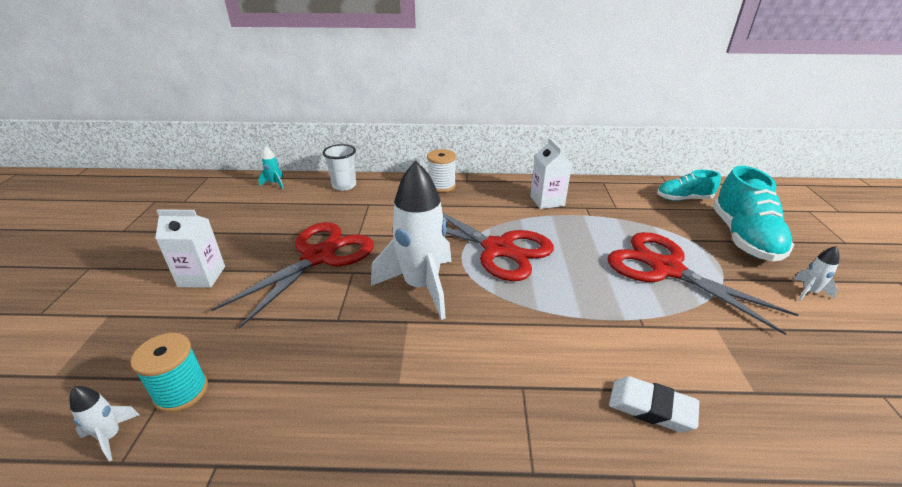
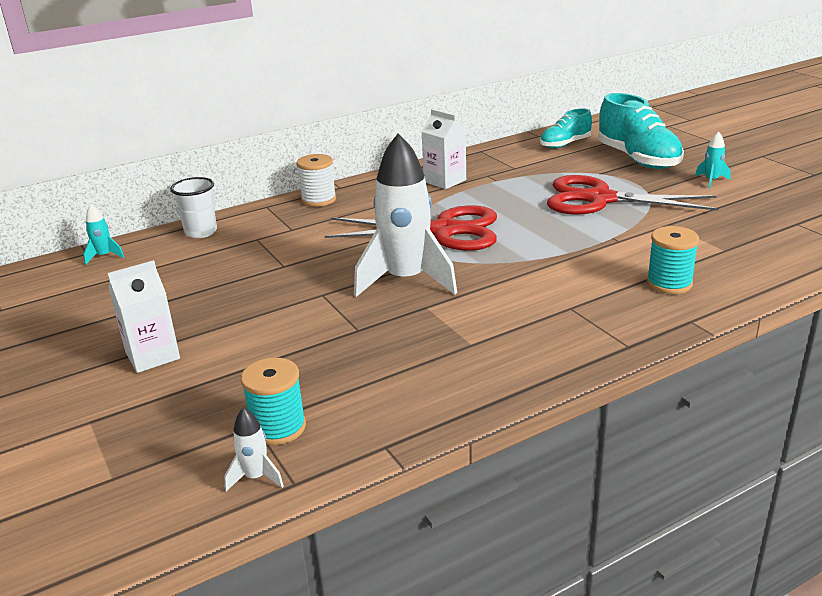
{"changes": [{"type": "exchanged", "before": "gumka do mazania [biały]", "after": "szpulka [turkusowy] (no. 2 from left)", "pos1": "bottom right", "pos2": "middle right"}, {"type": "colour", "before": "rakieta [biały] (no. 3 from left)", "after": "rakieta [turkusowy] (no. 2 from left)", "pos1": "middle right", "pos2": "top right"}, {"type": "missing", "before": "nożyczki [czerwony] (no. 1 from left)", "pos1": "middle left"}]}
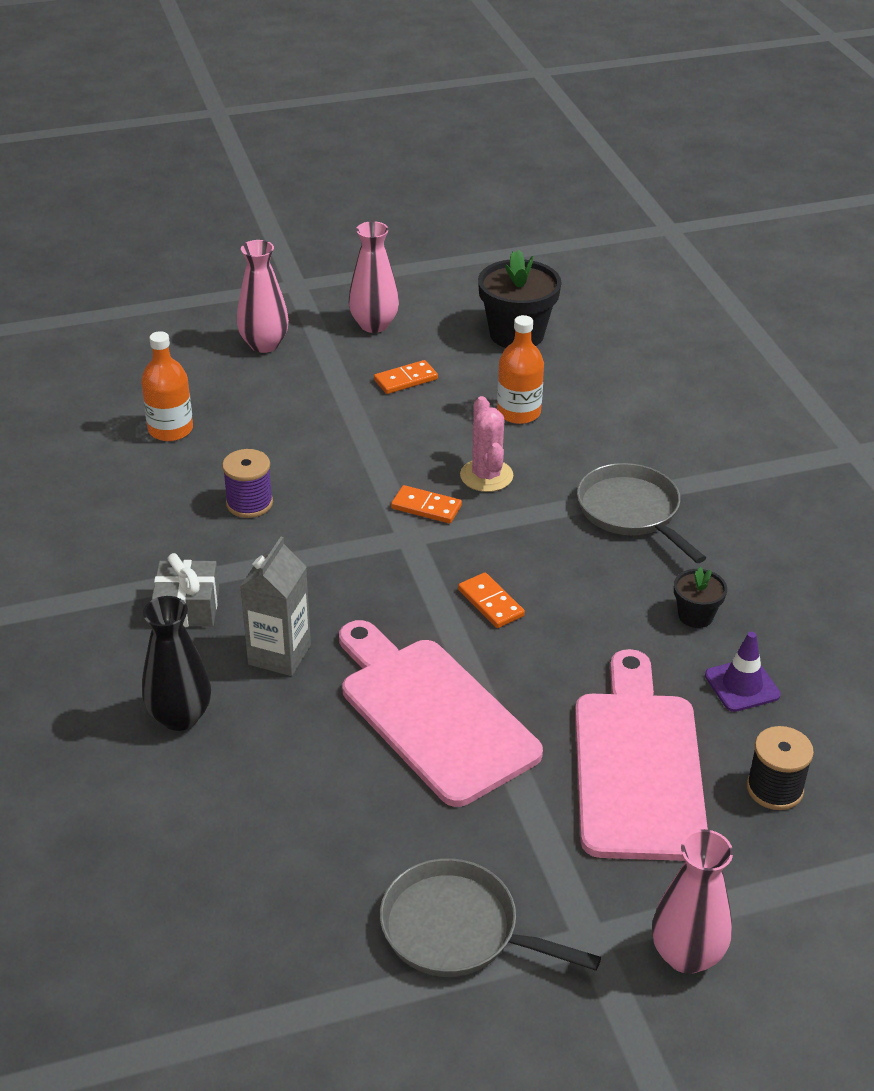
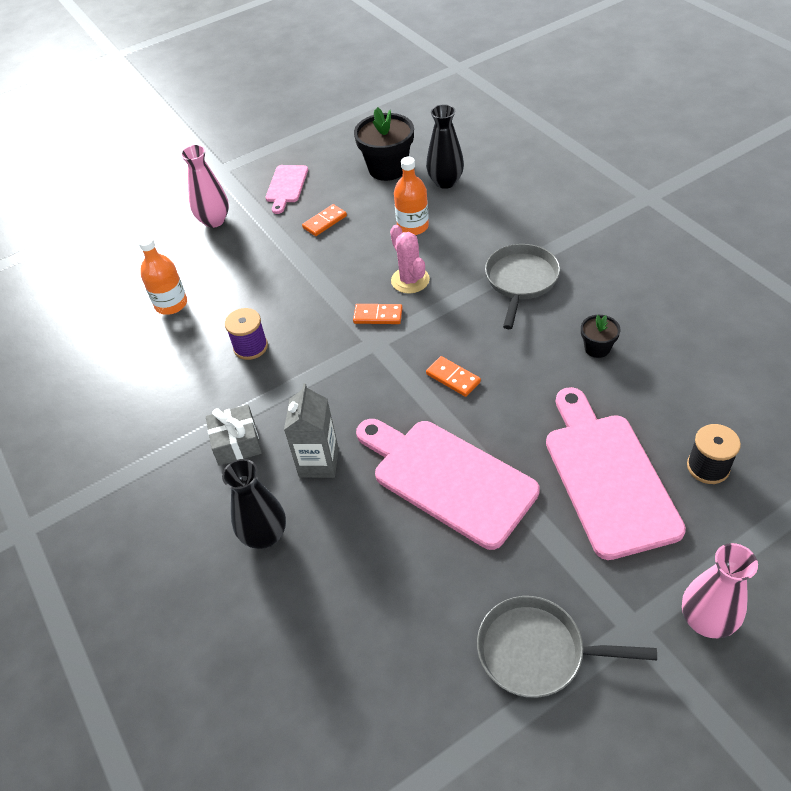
{"changes": [{"type": "exchanged", "before": "wazon [różowy] (no. 2 from left)", "after": "deska do krojenia [różowy] (no. 1 from left)", "pos1": "top centre", "pos2": "top centre"}, {"type": "appeared", "after": "wazon [czarny] (no. 2 from left)", "pos2": "top centre"}, {"type": "spun", "before": "patelnia [szary] (no. 2 from left in the first image)", "pos1": "middle right", "pos2": "centre", "turn": 60}, {"type": "missing", "before": "pachołek [fioletowy]", "pos1": "middle right"}]}
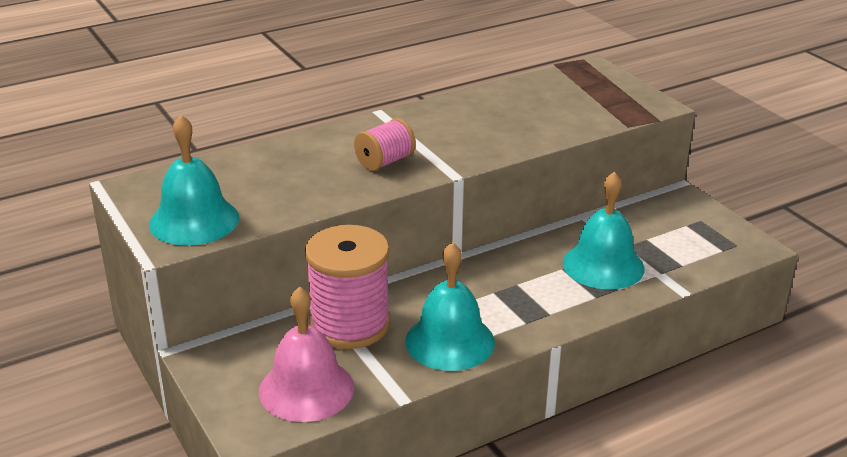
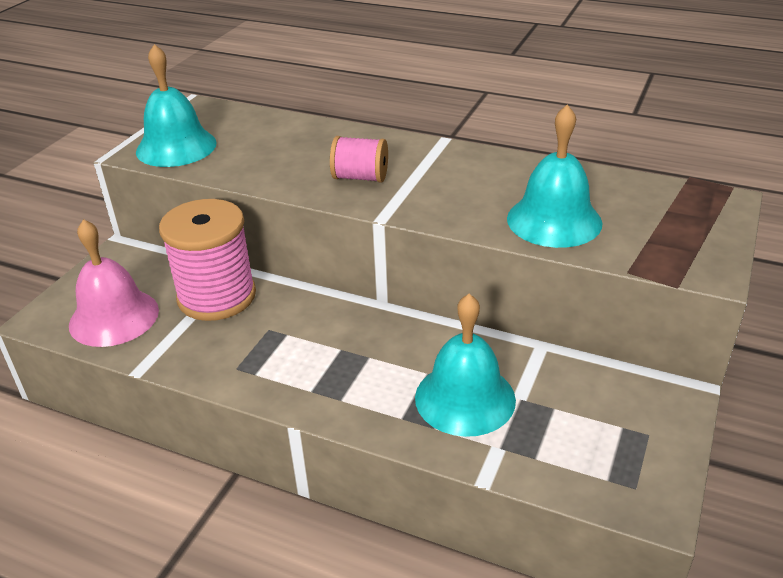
{"changes": [{"type": "relocated", "before": "dzwonek [turkusowy] (no. 2 from left in the first image)", "after": "dzwonek [turkusowy] (no. 3 from left)", "pos1": "bottom centre", "pos2": "top right"}]}
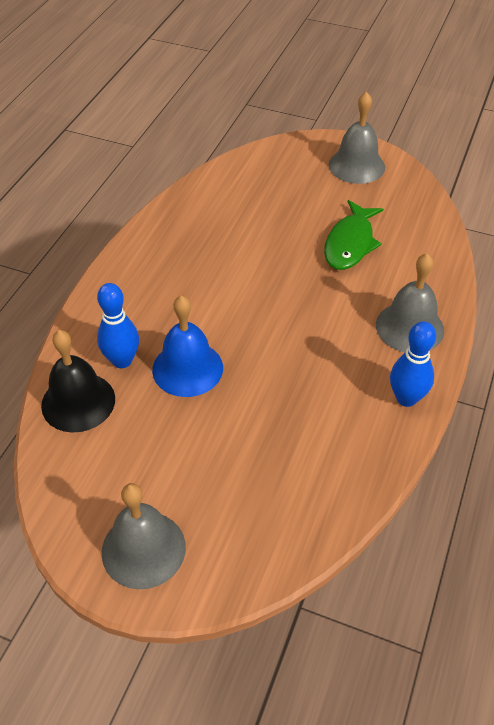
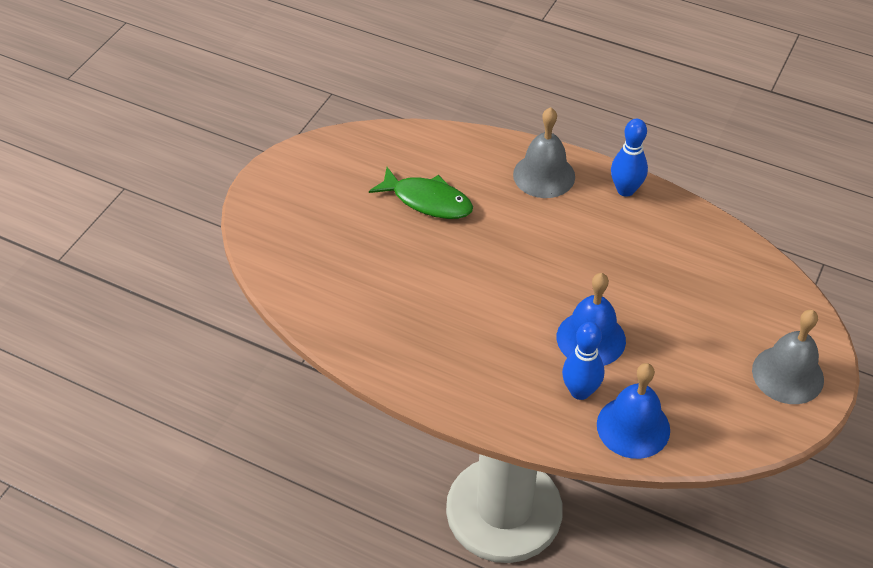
{"changes": [{"type": "colour", "before": "dzwonek [czarny]", "after": "dzwonek [niebieski] (no. 2 from left)", "pos1": "middle left", "pos2": "bottom right"}, {"type": "missing", "before": "dzwonek [szary] (no. 2 from left)", "pos1": "top right"}]}
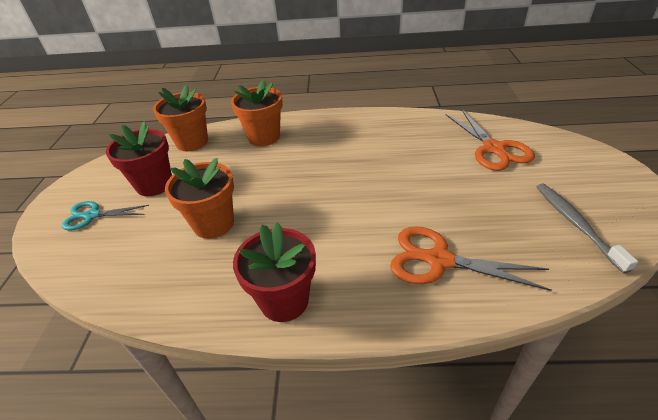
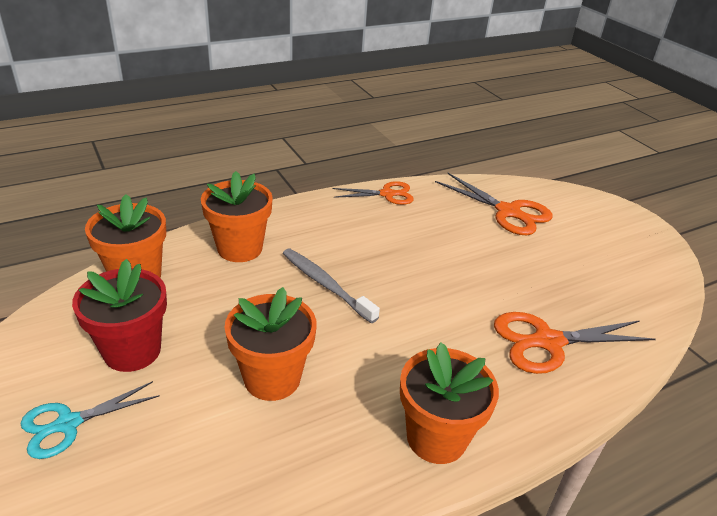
{"changes": [{"type": "relocated", "before": "szczoteczka do zębów [szary]", "pos1": "middle right", "pos2": "centre"}, {"type": "appeared", "after": "nożyczki [pomarańczowy] (no. 1 from left)", "pos2": "centre"}, {"type": "colour", "before": "doniczka [czerwony] (no. 2 from left)", "after": "doniczka [pomarańczowy] (no. 4 from left)", "pos1": "centre", "pos2": "bottom centre"}]}
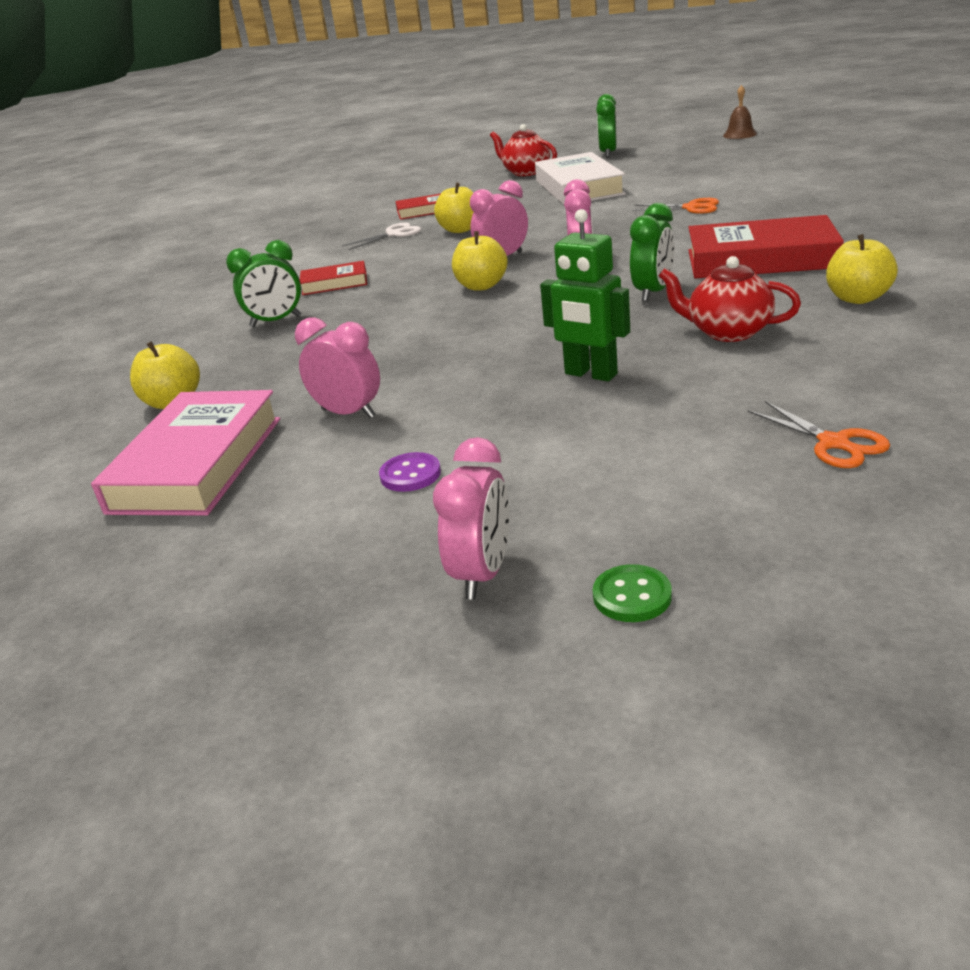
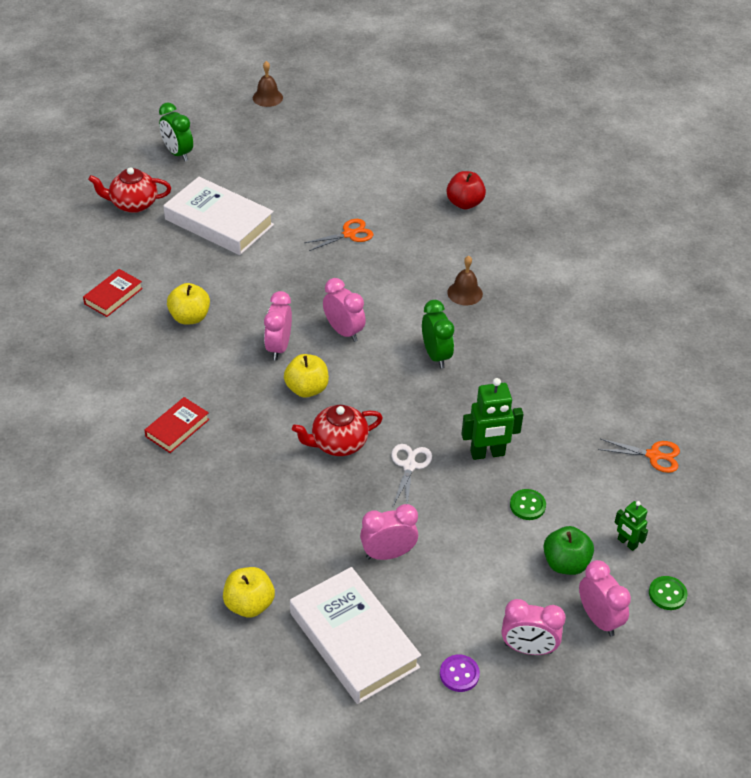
{"changes": [{"type": "colour", "before": "książka [różowy]", "after": "książka [biały] (no. 2 from left)", "pos1": "middle left", "pos2": "bottom centre"}, {"type": "relocated", "before": "imbryk [czerwony] (no. 2 from left)", "pos1": "top right", "pos2": "centre"}, {"type": "relocated", "before": "nożyczki [biały]", "pos1": "top centre", "pos2": "centre"}, {"type": "relocated", "before": "guzik [fioletowy]", "pos1": "centre", "pos2": "bottom centre"}, {"type": "appeared", "after": "jabłko [czerwony]", "pos2": "top centre"}, {"type": "exchanged", "before": "książka [czerwony] (no. 3 from left)", "after": "dzwonek [brązowy] (no. 2 from left)", "pos1": "top right", "pos2": "centre"}, {"type": "appeared", "after": "budzik [różowy] (no. 4 from left)", "pos2": "bottom right"}, {"type": "appeared", "after": "guzik [zielony] (no. 1 from left)", "pos2": "middle right"}, {"type": "appeared", "after": "jabłko [zielony]", "pos2": "bottom right"}, {"type": "appeared", "after": "robot [zielony] (no. 2 from left)", "pos2": "bottom right"}, {"type": "missing", "before": "budzik [zielony] (no. 1 from left)", "pos1": "top left"}, {"type": "missing", "before": "jabłko [żółty] (no. 4 from left)", "pos1": "top right"}]}
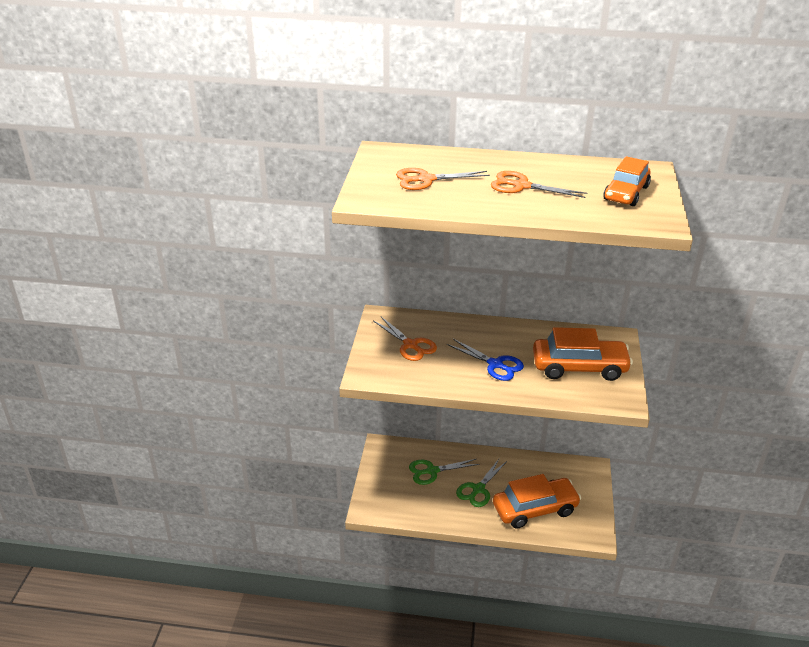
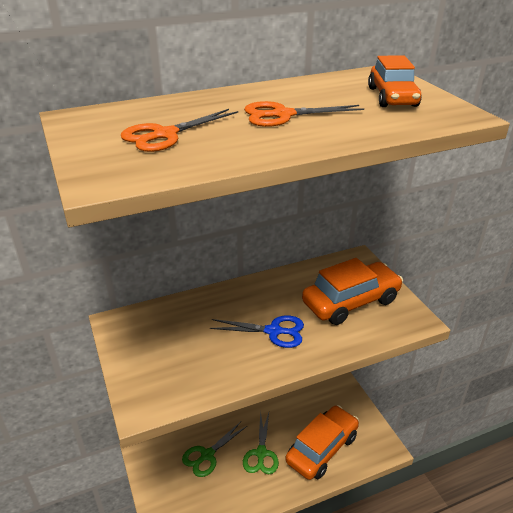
{"changes": [{"type": "missing", "before": "nożyczki [pomarańczowy] (no. 1 from left)", "pos1": "centre"}]}
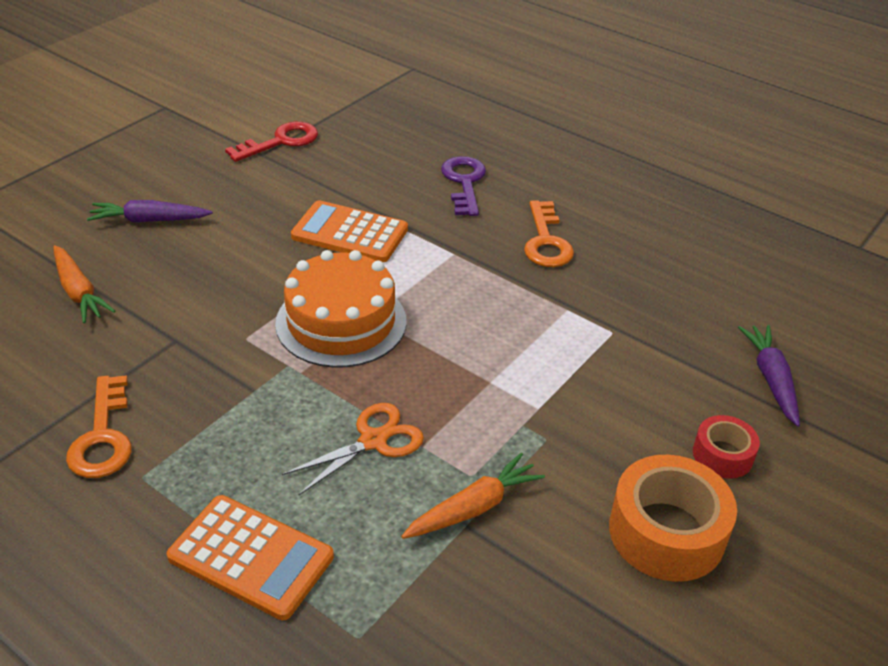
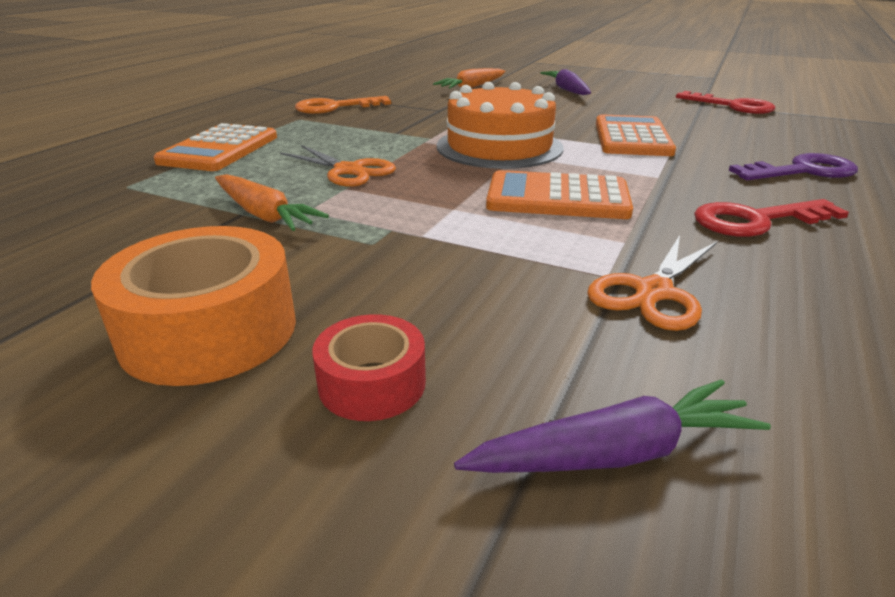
{"changes": [{"type": "appeared", "after": "kalkulator [pomarańczowy] (no. 2 from left)", "pos2": "top centre"}, {"type": "appeared", "after": "nożyczki [pomarańczowy] (no. 2 from left)", "pos2": "middle right"}, {"type": "colour", "before": "klucz [pomarańczowy] (no. 2 from left)", "after": "klucz [czerwony] (no. 2 from left)", "pos1": "centre", "pos2": "middle right"}]}
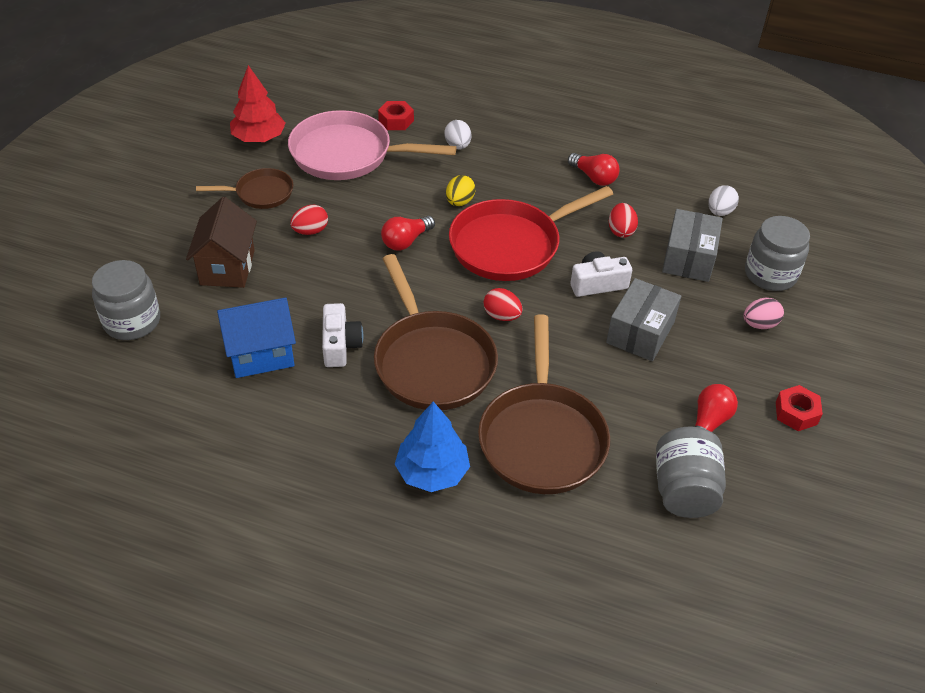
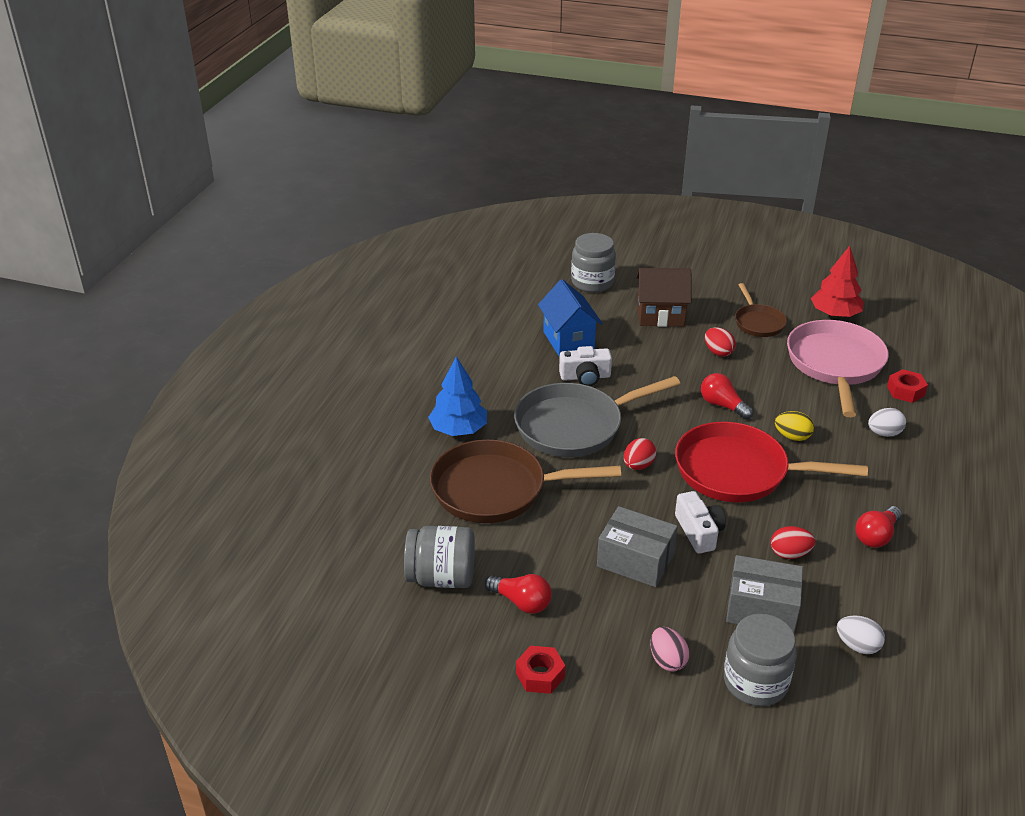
{"changes": [{"type": "colour", "before": "patelnia [brązowy] (no. 2 from left)", "after": "patelnia [szary]", "pos1": "centre", "pos2": "centre"}, {"type": "spun", "before": "patelnia [czerwony]", "pos1": "centre", "pos2": "middle right", "turn": -45}]}
